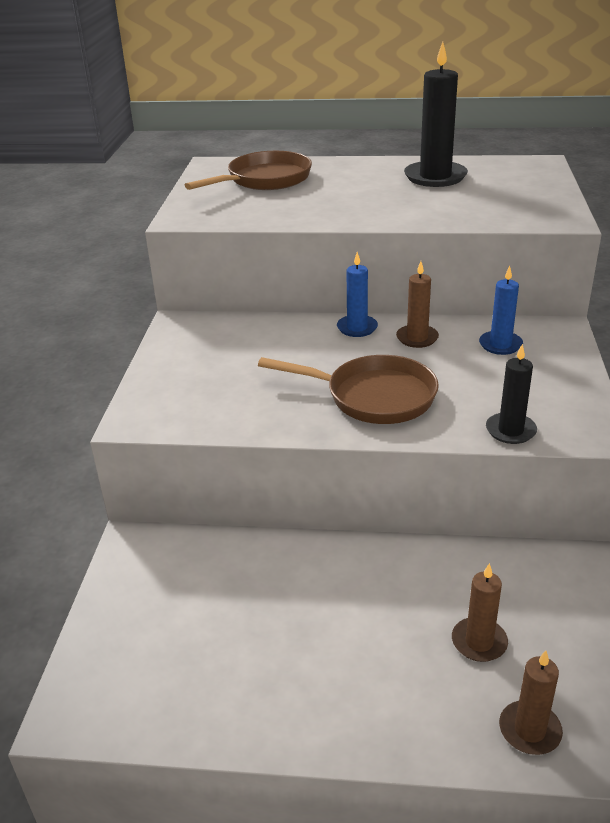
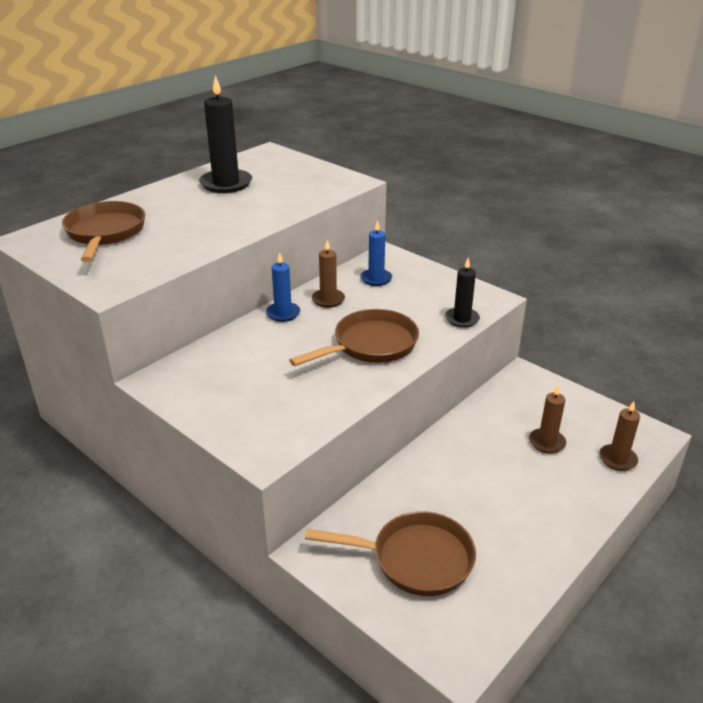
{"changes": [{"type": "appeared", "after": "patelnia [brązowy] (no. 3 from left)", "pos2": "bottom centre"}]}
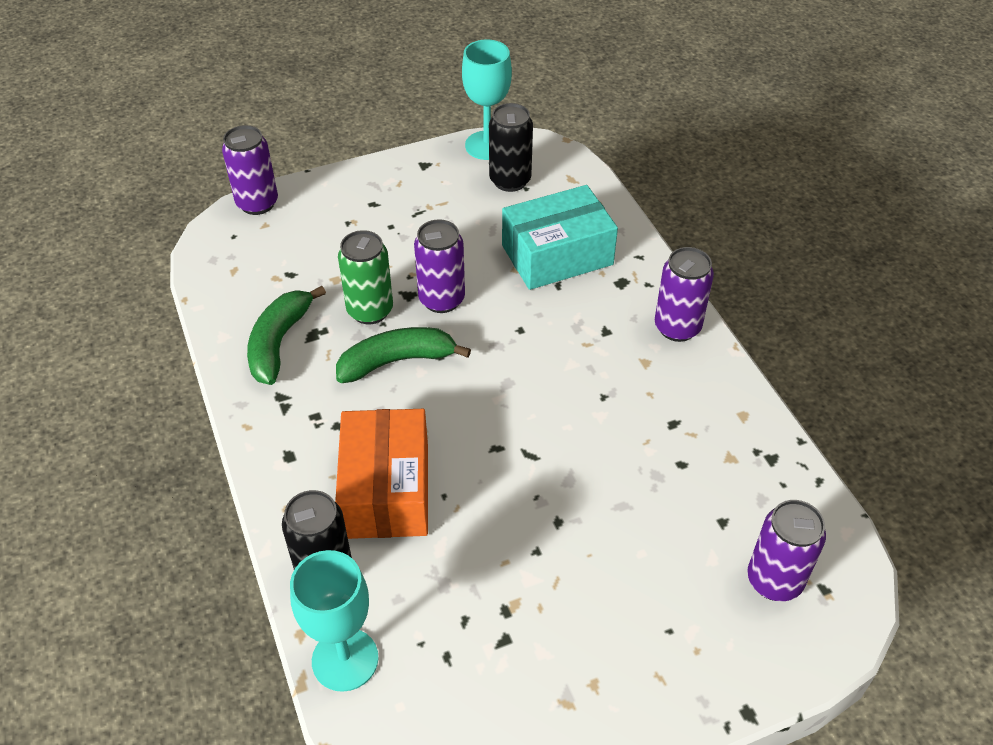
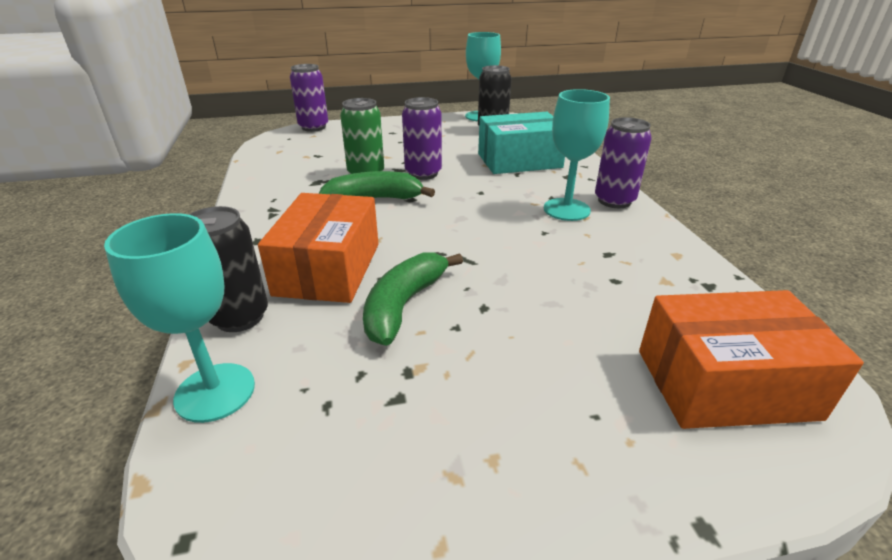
{"changes": [{"type": "relocated", "before": "banan [zielony] (no. 1 from left in the first image)", "after": "banan [zielony] (no. 2 from left)", "pos1": "middle left", "pos2": "centre"}, {"type": "appeared", "after": "kielich [turkusowy] (no. 3 from left)", "pos2": "top centre"}, {"type": "exchanged", "before": "puszka [fioletowy] (no. 4 from left)", "after": "pudełko [pomarańczowy] (no. 2 from left)", "pos1": "bottom right", "pos2": "middle right"}]}
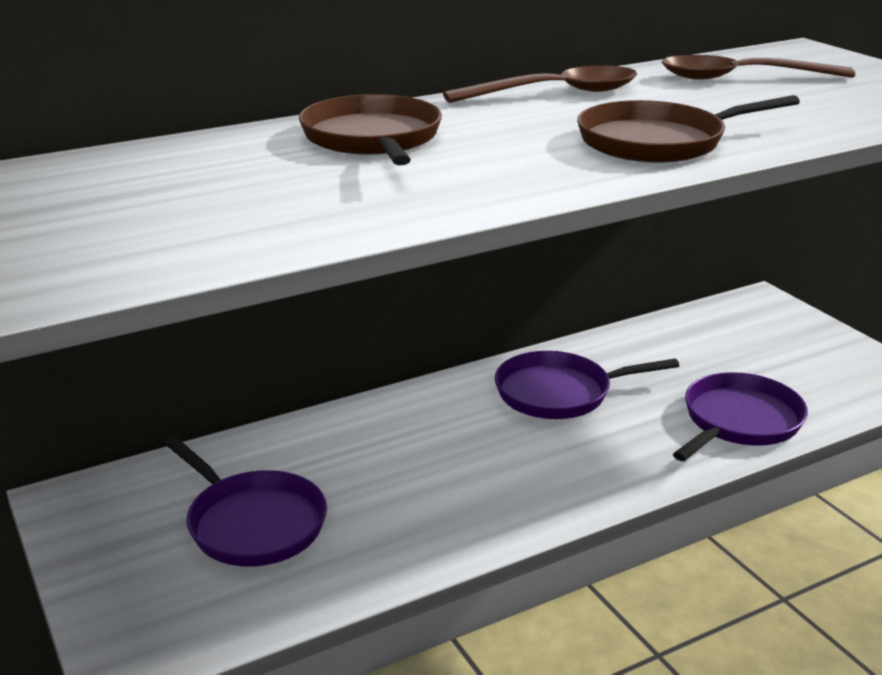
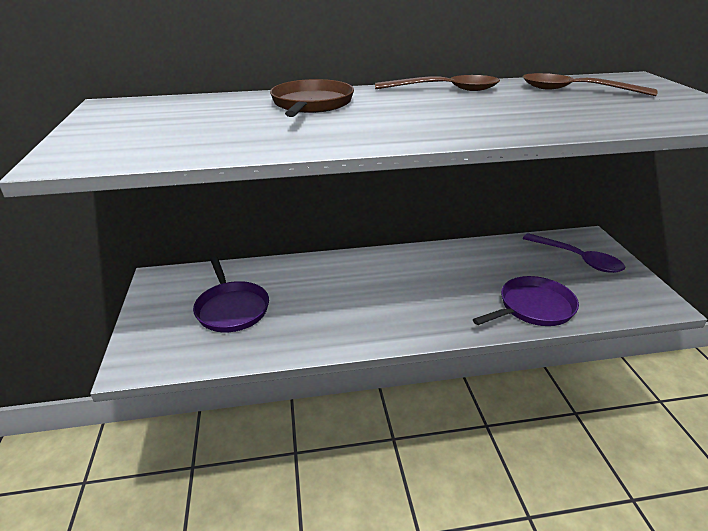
{"changes": [{"type": "appeared", "after": "łyżka [fioletowy]", "pos2": "middle right"}, {"type": "missing", "before": "patelnia [fioletowy] (no. 2 from left)", "pos1": "centre"}, {"type": "missing", "before": "patelnia [brązowy] (no. 2 from left)", "pos1": "top right"}]}
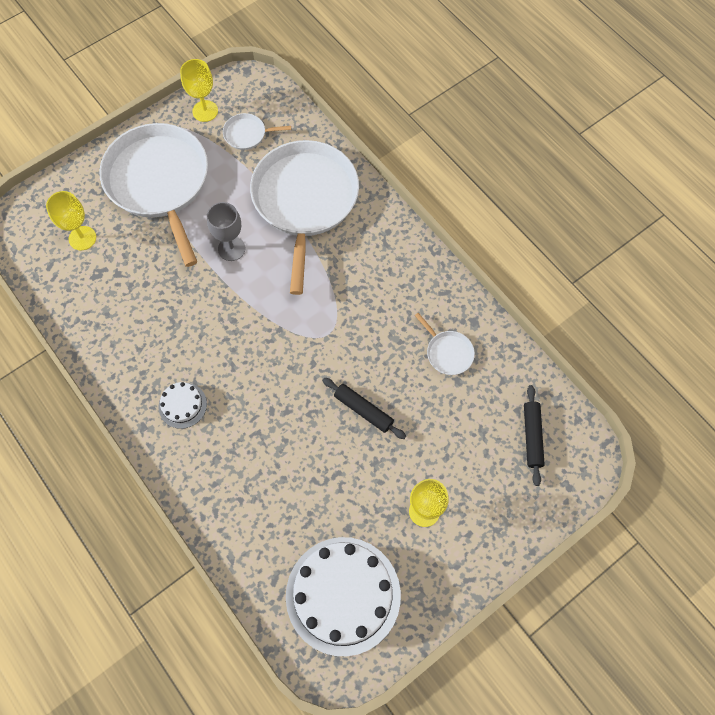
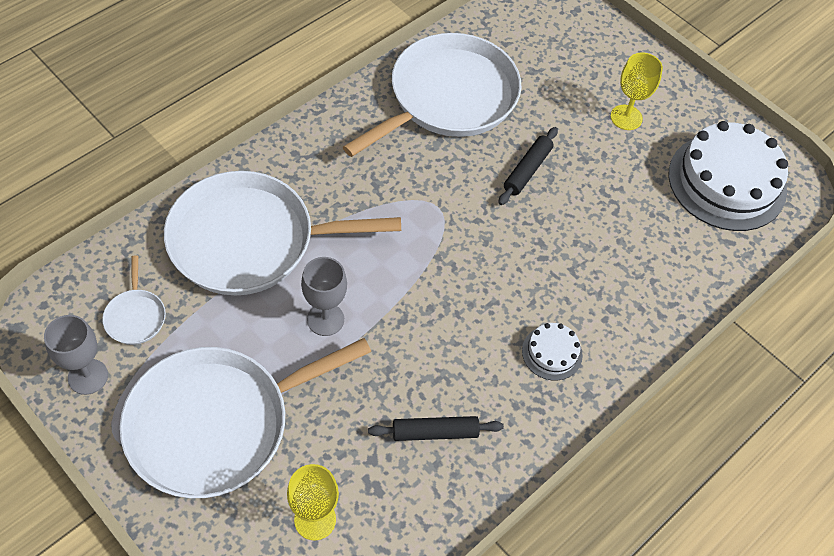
{"changes": [{"type": "colour", "before": "kielich [żółty] (no. 2 from left)", "after": "kielich [szary] (no. 1 from left)", "pos1": "top left", "pos2": "middle left"}, {"type": "size", "before": "patelnia [biały] (no. 4 from left)", "pos1": "centre", "pos2": "top centre", "scale": 2.46}, {"type": "relocated", "before": "wałek do ciasta [czarny] (no. 2 from left in the first image)", "after": "wałek do ciasta [czarny] (no. 1 from left)", "pos1": "middle right", "pos2": "bottom centre"}]}
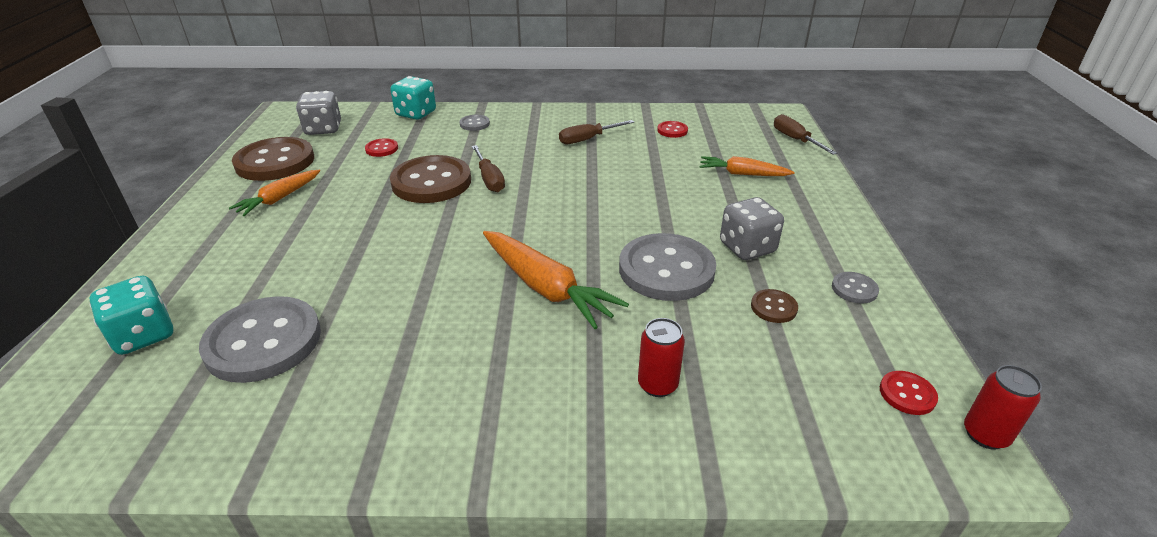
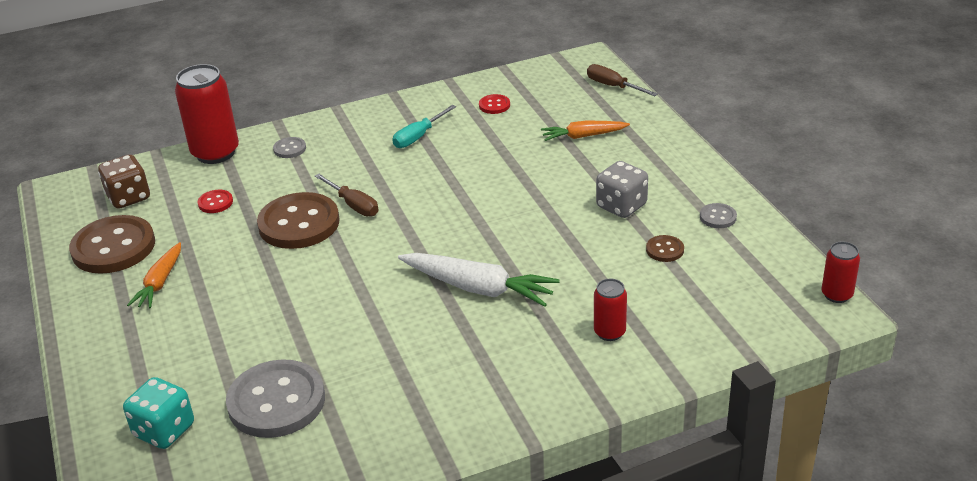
{"changes": [{"type": "colour", "before": "kostka do gry [szary] (no. 1 from left)", "after": "kostka do gry [brązowy]", "pos1": "top left", "pos2": "middle left"}, {"type": "exchanged", "before": "kostka do gry [turkusowy] (no. 2 from left)", "after": "puszka [czerwony] (no. 1 from left)", "pos1": "top centre", "pos2": "top left"}, {"type": "colour", "before": "śrubokręt [brązowy] (no. 2 from left)", "after": "śrubokręt [turkusowy]", "pos1": "top centre", "pos2": "top centre"}, {"type": "colour", "before": "marchewka [pomarańczowy] (no. 2 from left)", "after": "marchewka [biały]", "pos1": "centre", "pos2": "centre"}, {"type": "missing", "before": "guzik [szary] (no. 3 from left)", "pos1": "centre"}, {"type": "missing", "before": "guzik [czerwony] (no. 3 from left)", "pos1": "bottom right"}]}
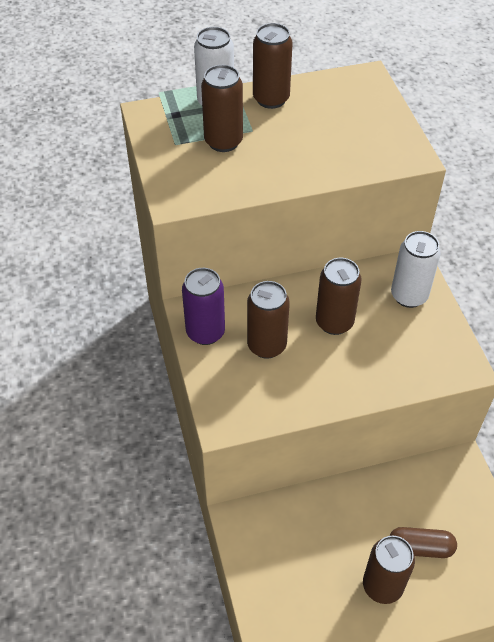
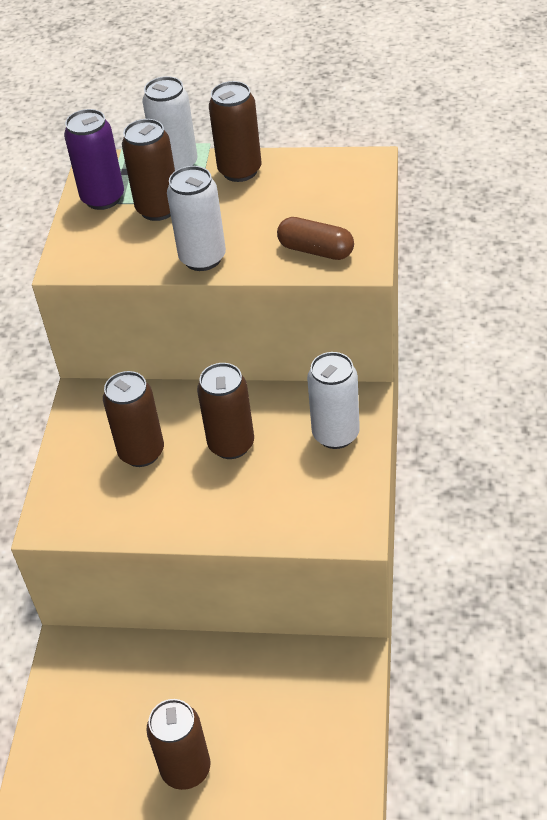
{"changes": [{"type": "relocated", "before": "puszka [fioletowy]", "pos1": "centre", "pos2": "top left"}, {"type": "appeared", "after": "puszka [biały] (no. 2 from left)", "pos2": "top centre"}, {"type": "relocated", "before": "kapsułka [brązowy]", "pos1": "bottom right", "pos2": "top centre"}]}
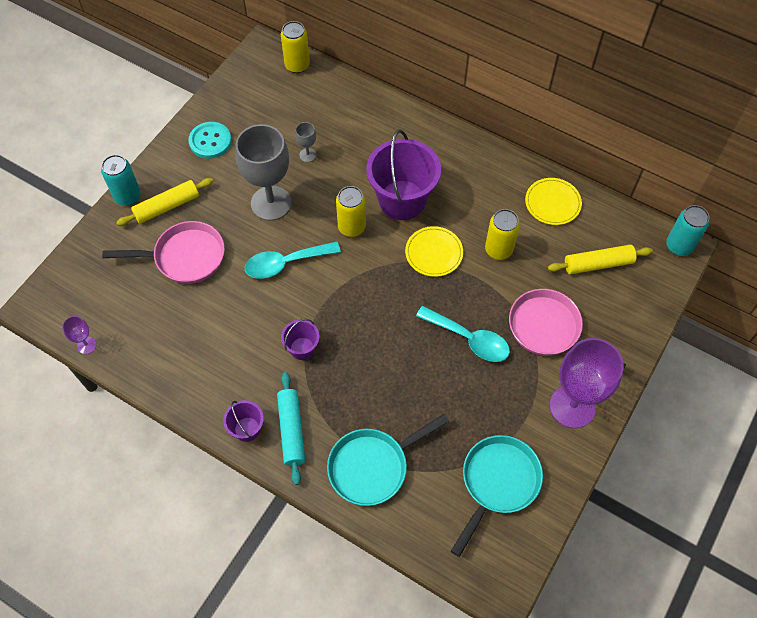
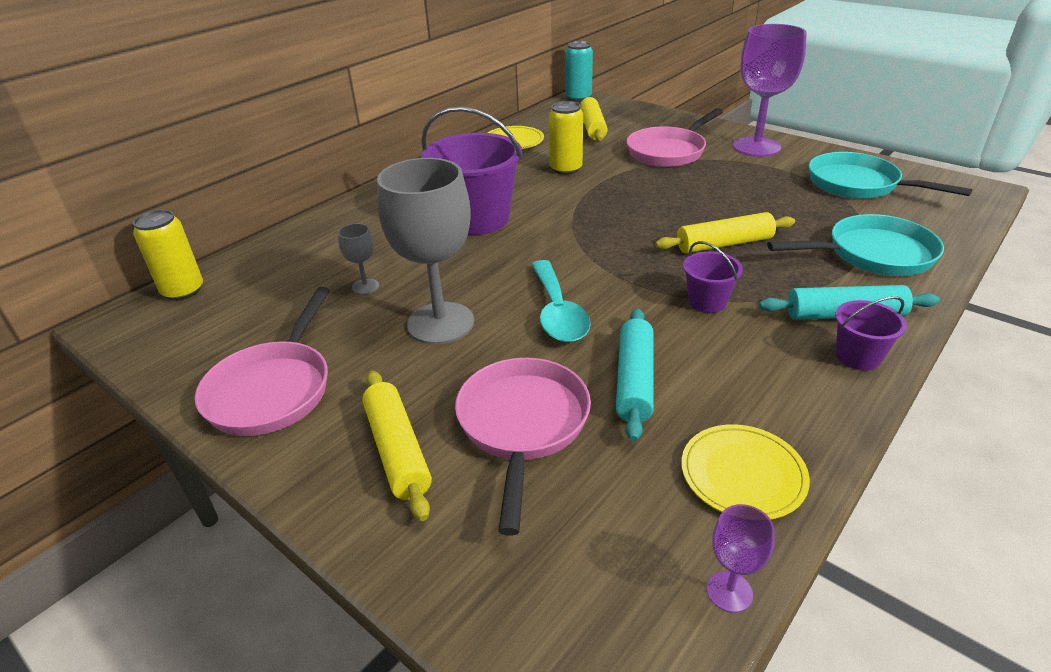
{"changes": [{"type": "exchanged", "before": "guzik [turkusowy]", "after": "patelnia [różowy] (no. 1 from left)", "pos1": "top left", "pos2": "middle left"}, {"type": "appeared", "after": "wałek do ciasta [turkusowy] (no. 1 from left)", "pos2": "centre"}, {"type": "appeared", "after": "wałek do ciasta [żółty] (no. 3 from left)", "pos2": "middle right"}, {"type": "relocated", "before": "talerz [żółty] (no. 1 from left in the first image)", "after": "talerz [żółty] (no. 2 from left)", "pos1": "centre", "pos2": "bottom right"}, {"type": "spun", "before": "patelnia [turkusowy] (no. 1 from left)", "pos1": "bottom centre", "pos2": "middle right", "turn": -75}, {"type": "missing", "before": "puszka [turkusowy] (no. 1 from left)", "pos1": "top left"}, {"type": "missing", "before": "puszka [żółty] (no. 2 from left)", "pos1": "centre"}, {"type": "missing", "before": "łyżka [turkusowy] (no. 2 from left)", "pos1": "centre"}]}
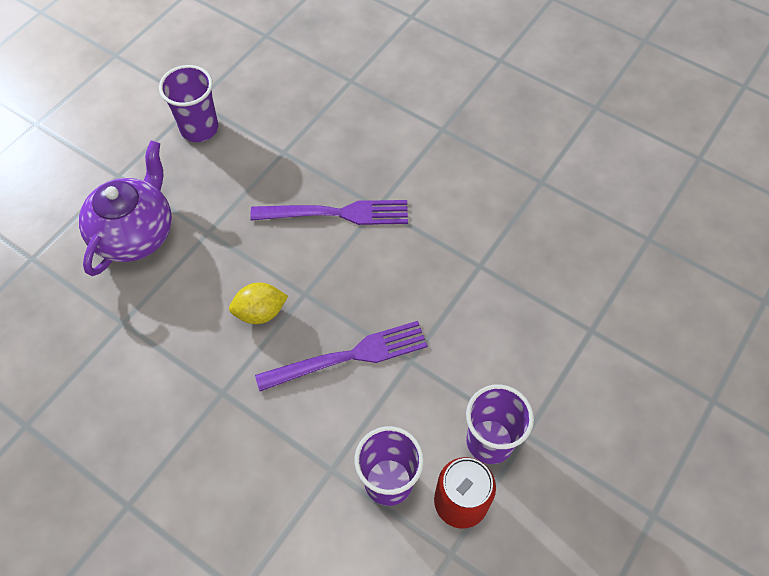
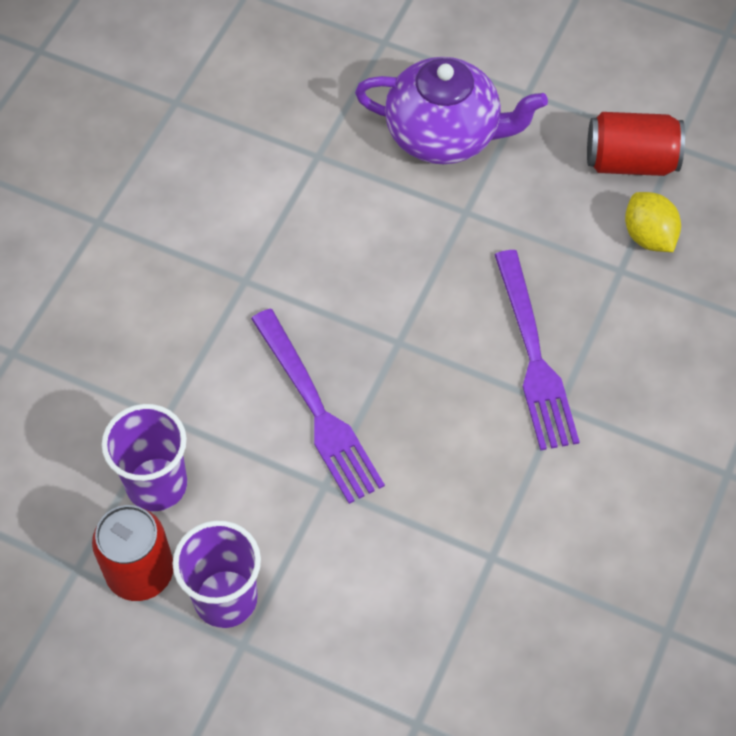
{"changes": [{"type": "exchanged", "before": "szklanka [fioletowy] (no. 1 from left)", "after": "puszka [czerwony] (no. 2 from left)", "pos1": "top left", "pos2": "top right"}, {"type": "relocated", "before": "cytryna [żółty]", "pos1": "centre", "pos2": "top right"}]}
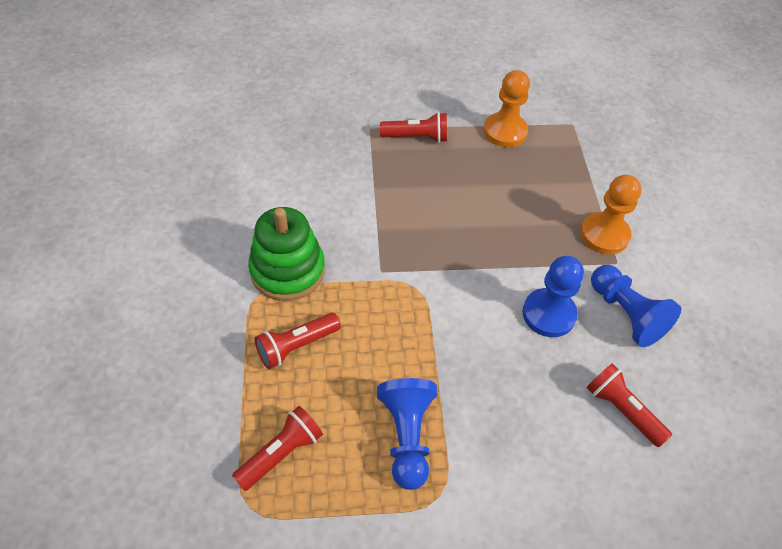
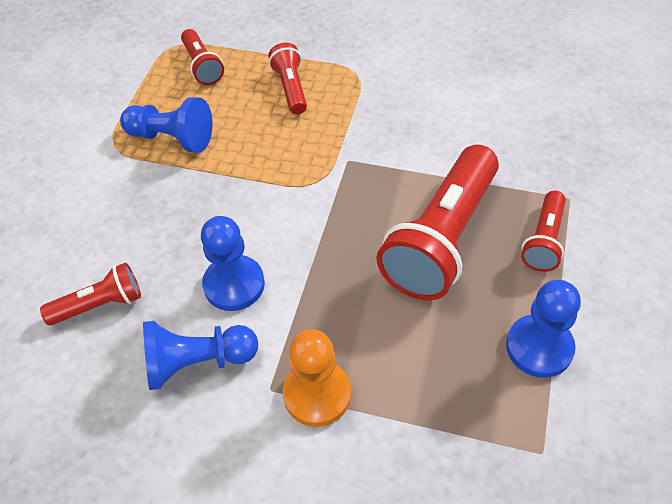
{"changes": [{"type": "appeared", "after": "latarka [czerwony] (no. 4 from left)", "pos2": "centre"}, {"type": "colour", "before": "pionek [pomarańczowy] (no. 1 from left)", "after": "pionek [niebieski] (no. 4 from left)", "pos1": "top centre", "pos2": "middle right"}, {"type": "missing", "before": "zabawka nakładanka [zielony]", "pos1": "centre"}]}
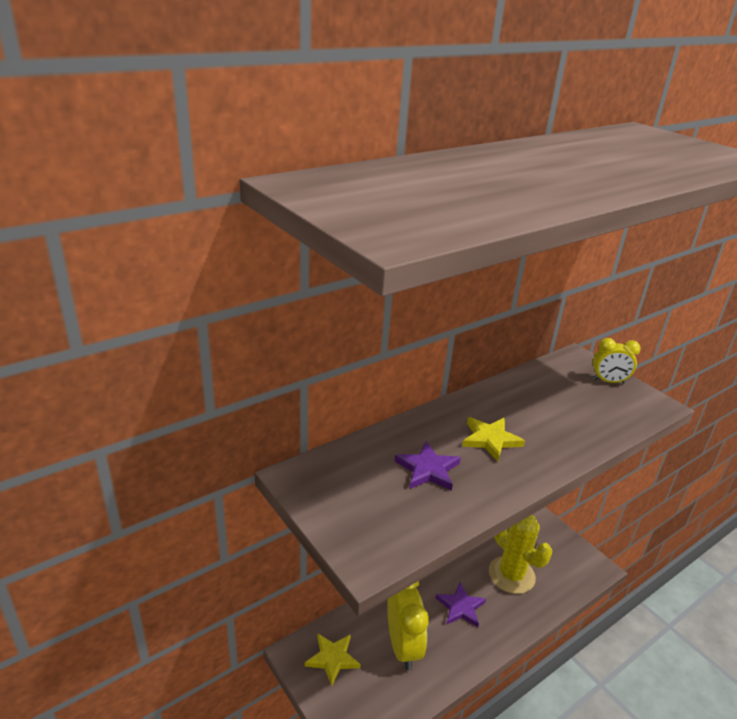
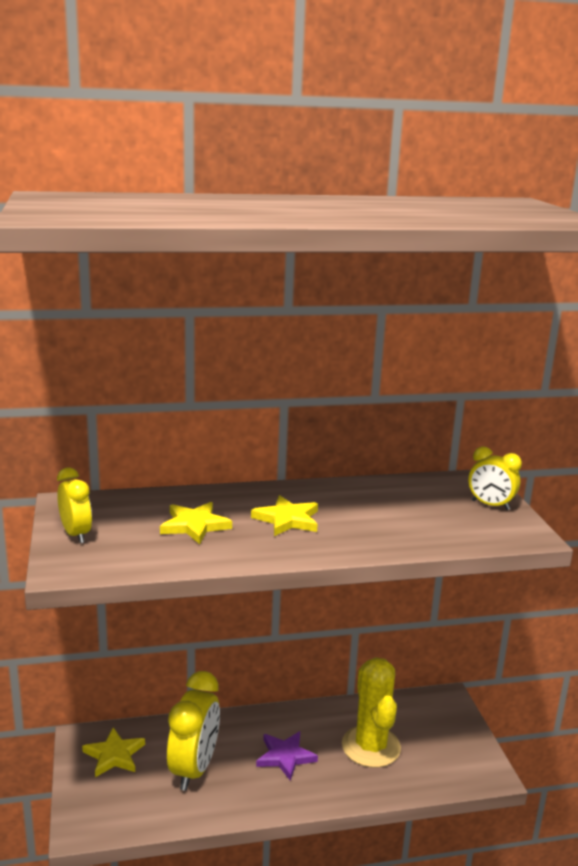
{"changes": [{"type": "appeared", "after": "budzik [żółty] (no. 1 from left)", "pos2": "middle left"}, {"type": "colour", "before": "gwiazda [fioletowy] (no. 1 from left)", "after": "gwiazda [żółty] (no. 2 from left)", "pos1": "centre", "pos2": "centre"}]}
